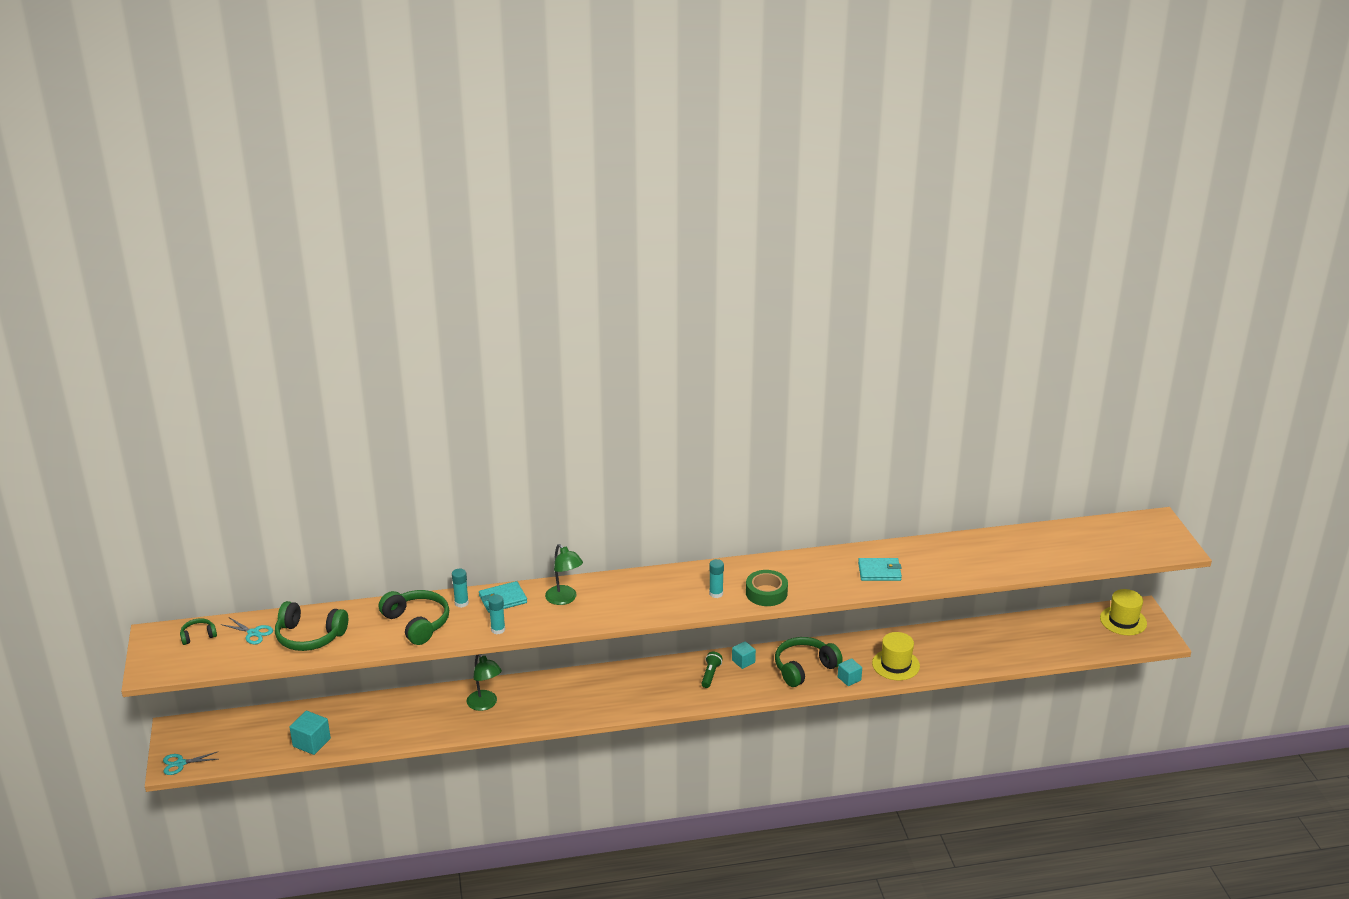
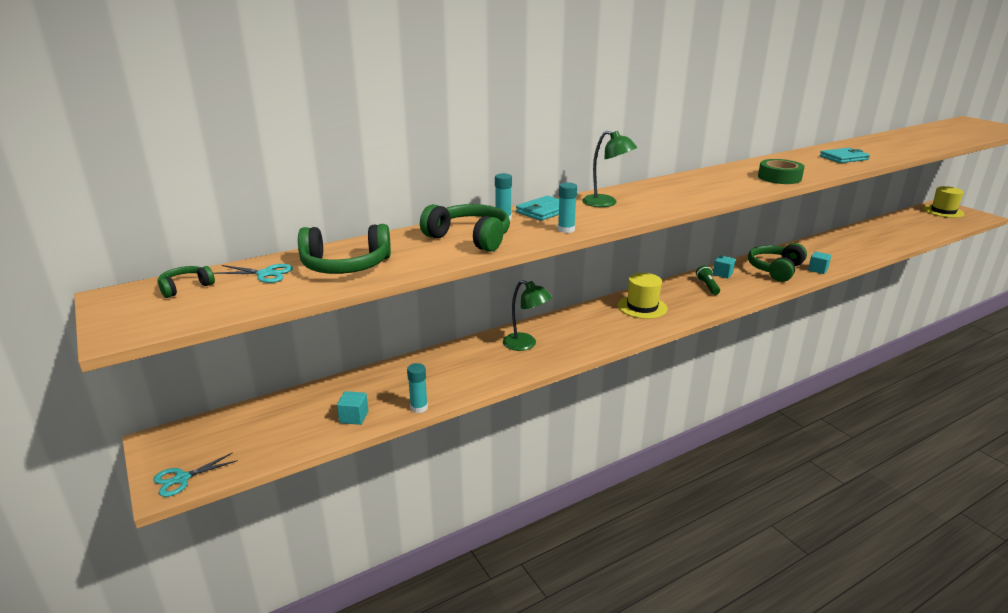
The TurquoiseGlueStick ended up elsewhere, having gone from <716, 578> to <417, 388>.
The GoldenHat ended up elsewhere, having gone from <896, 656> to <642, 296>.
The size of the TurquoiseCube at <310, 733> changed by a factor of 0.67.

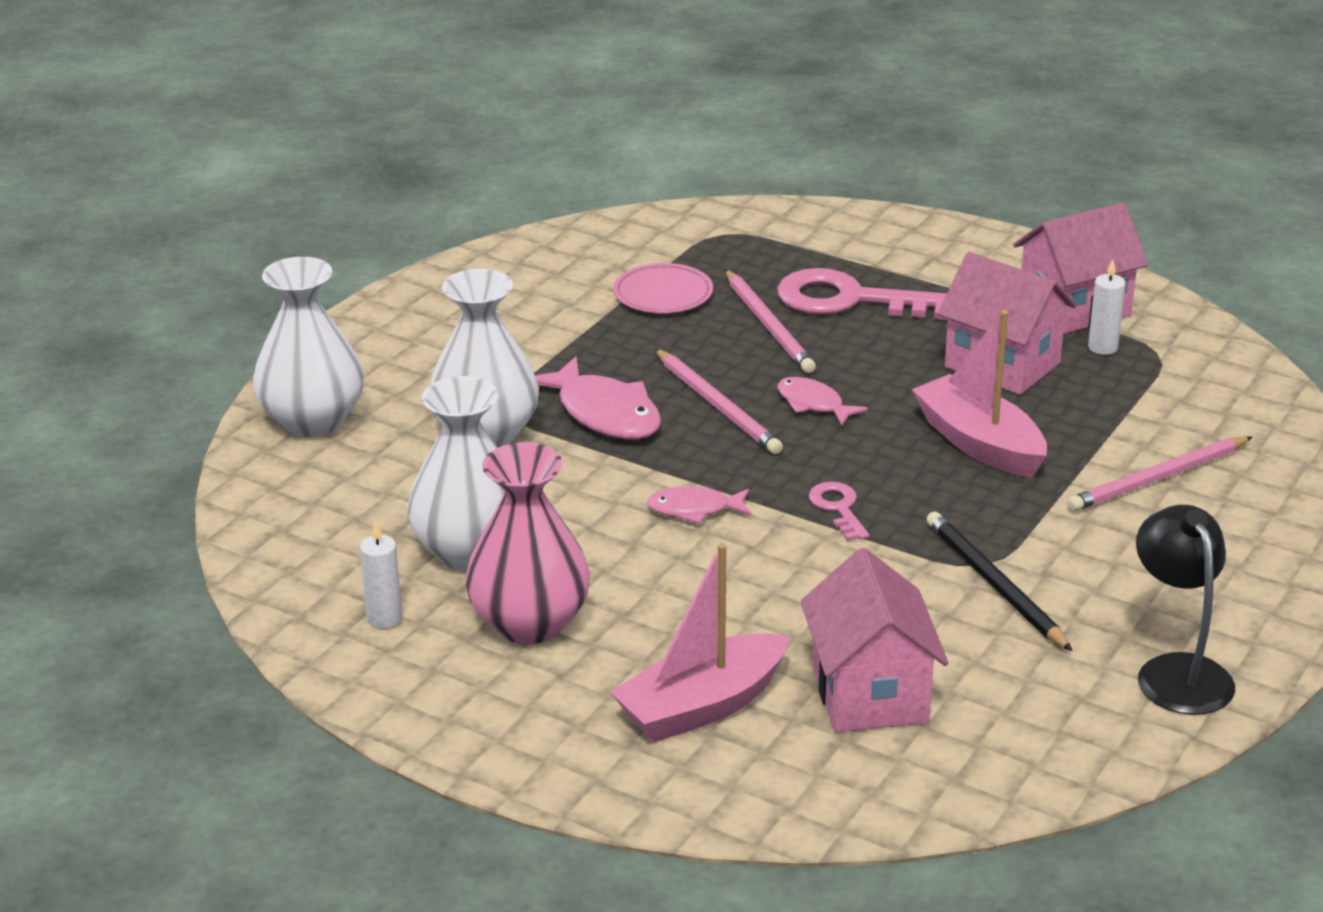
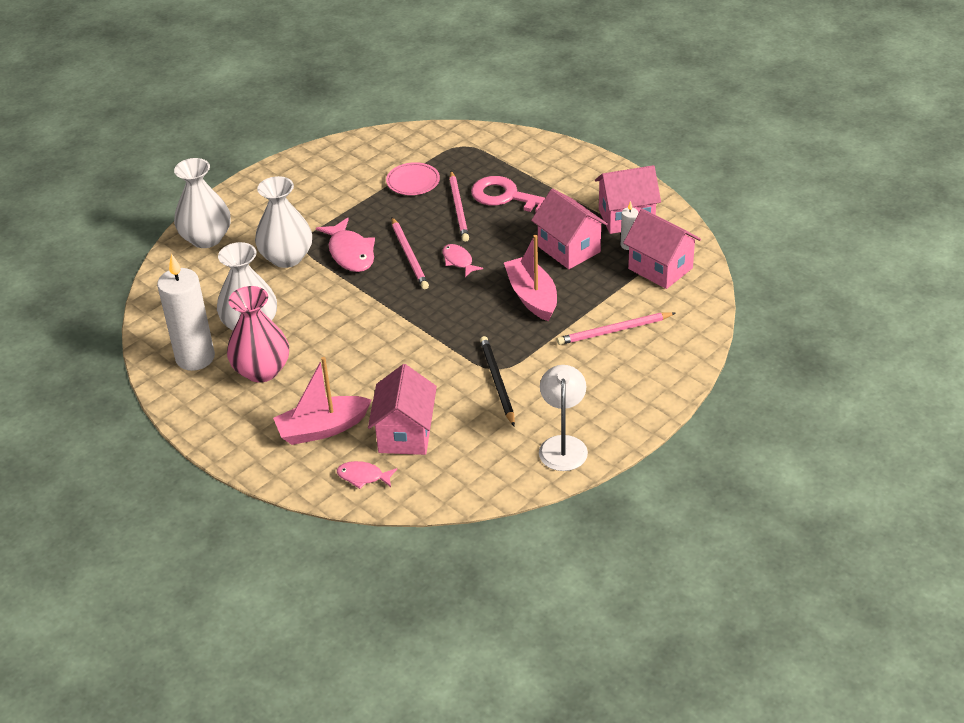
The second view lost the PinkLatchkey at <839, 511>.
The PinkFishFigure ended up elsewhere, having gone from <699, 505> to <367, 475>.
What was the EbonyDeskLamp at <1185, 610> turned into the WhiteDeskLamp at <563, 418>.
The size of the WhiteWaxCandle at <381, 574> changed by a factor of 2.26.
The second view gained the PinkCottage at <662, 249>.

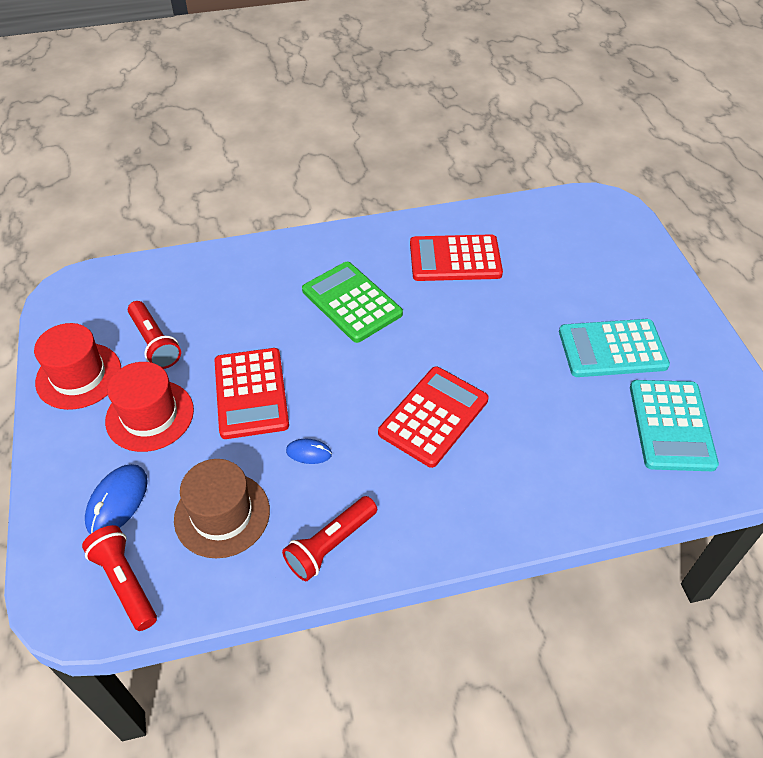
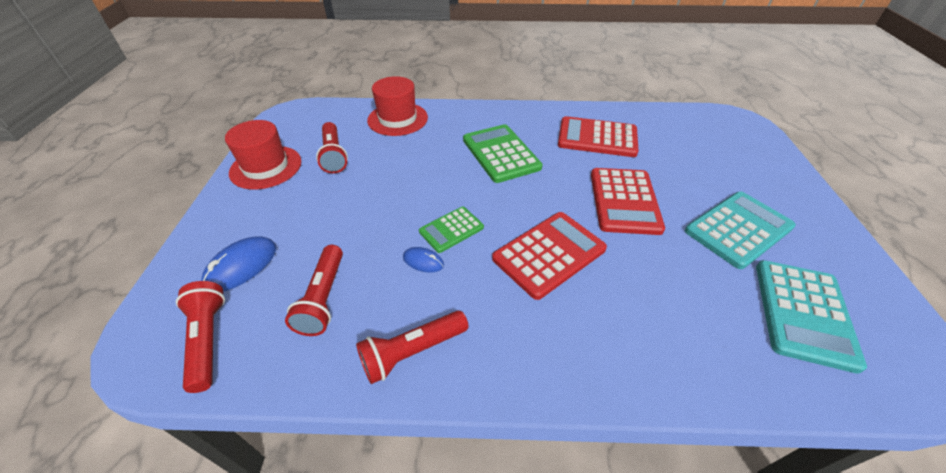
The TurquoisePocketCalculator at <614, 348> ended up facing another way, 135 degrees clockwise from before.
The RedPocketCalculator ended up elsewhere, having gone from <252, 393> to <628, 201>.
The RedHat ended up elsewhere, having gone from <149, 407> to <397, 106>.
Where the BrownHat stood at <222, 508>, the RedPocketTorch came to stand at <314, 290>.
The second view gained the EmeraldPocketCalculator at <451, 230>.

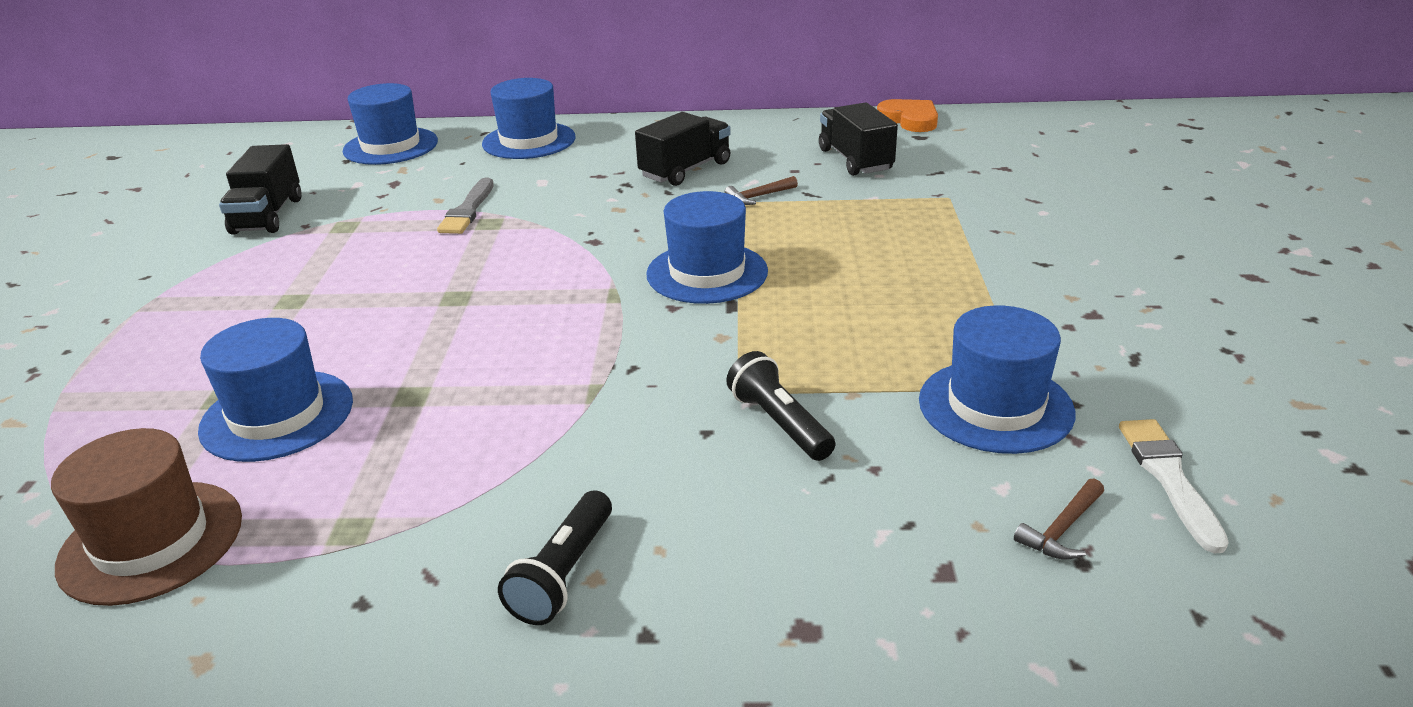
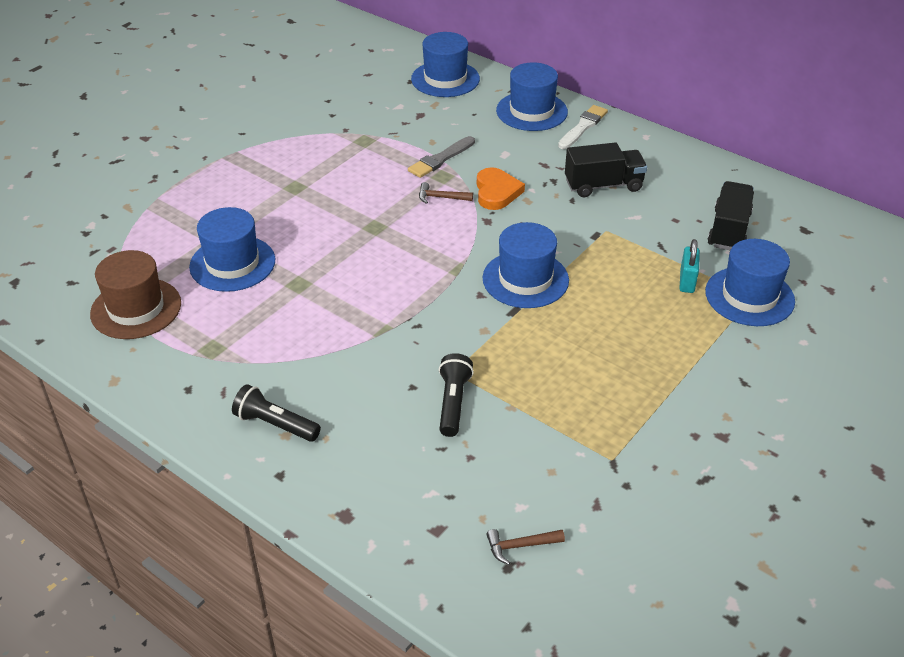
The OrangeColouredHeart ended up elsewhere, having gone from <907, 115> to <501, 188>.
The second view lost the EbonyToyTruck at <260, 189>.
The BrownHammer ended up elsewhere, having gone from <761, 190> to <446, 193>.
The RoyalBlueHat ended up elsewhere, having gone from <997, 379> to <750, 282>.
The WhitePaintbrush ended up elsewhere, having gone from <1174, 486> to <583, 127>.
The EbonyPocketTorch at <555, 557> ended up facing another way, 60 degrees clockwise from before.
The second view gained the TurquoiseSmallLock at <689, 266>.

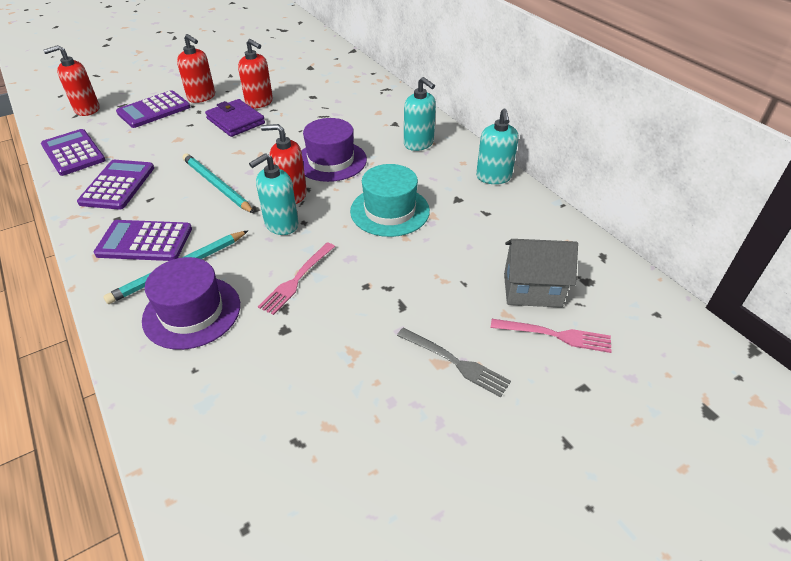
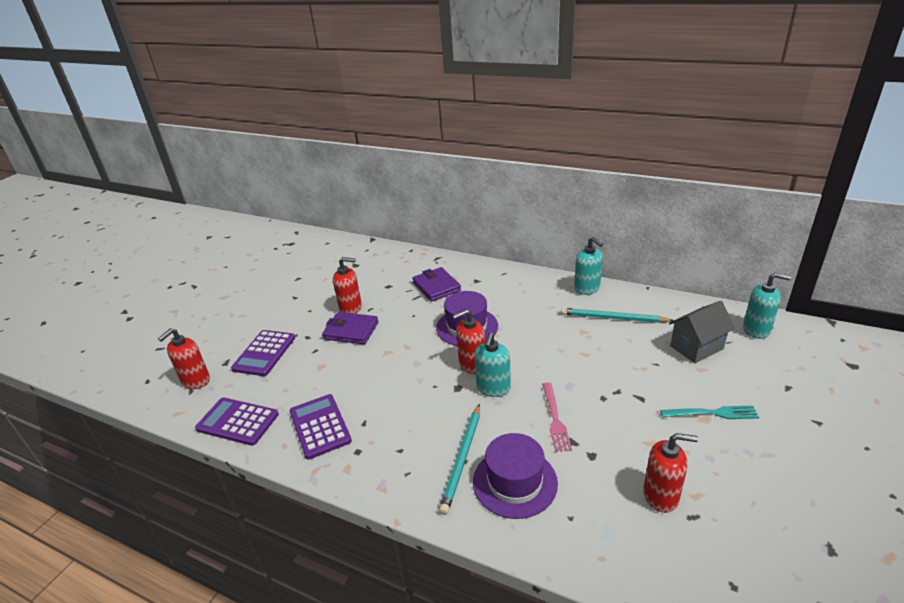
The RedSoapPump ended up elsewhere, having gone from <196, 68> to <670, 473>.
The TurquoiseSoapPump ended up elsewhere, having gone from <420, 114> to <767, 306>.
The TurquoisePencil ended up elsewhere, having gone from <218, 183> to <617, 315>.
The second view lost the TurquoiseHat at <390, 200>.
The second view lost the PurplePocketCalculator at <143, 240>.
The second view lost the PinkDinnerFork at <551, 336>.
What was the GreyDinnerFork at <454, 362> turned into the TurquoiseDinnerFork at <709, 412>.
The second view gained the PurpleWallet at <436, 284>.

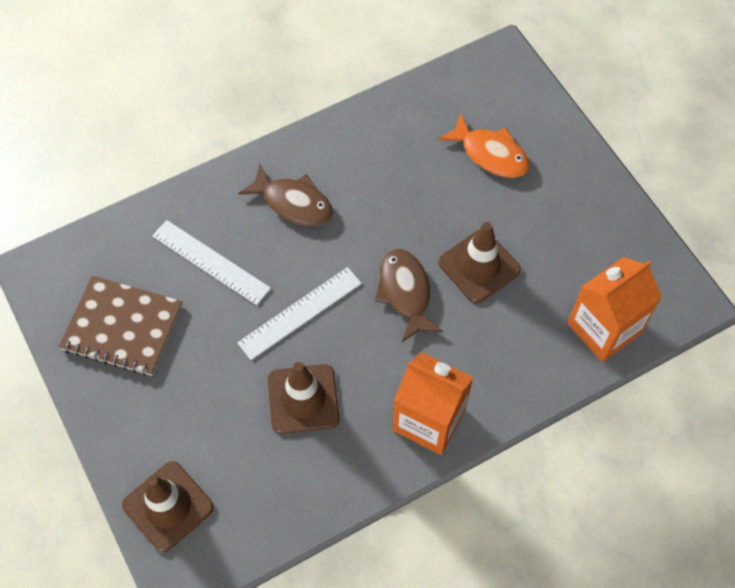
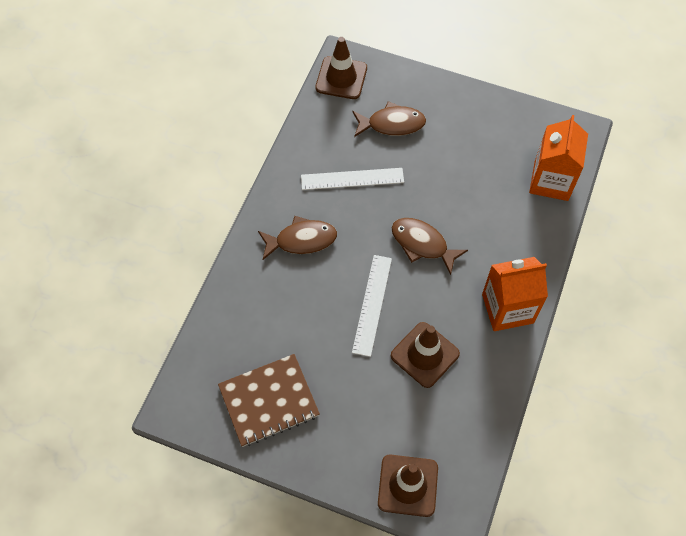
What was the OrangeColouredFishFigure at <484, 145> turned into the BrownFishFigure at <389, 119>.
The WhiteStraightedge ended up elsewhere, having gone from <211, 262> to <352, 179>.
The BrownRoadCone ended up elsewhere, having gone from <479, 262> to <341, 68>.

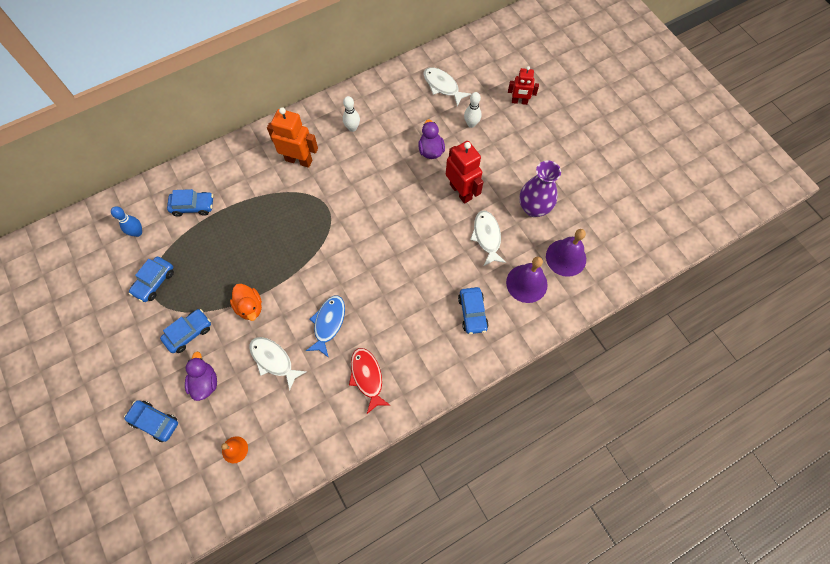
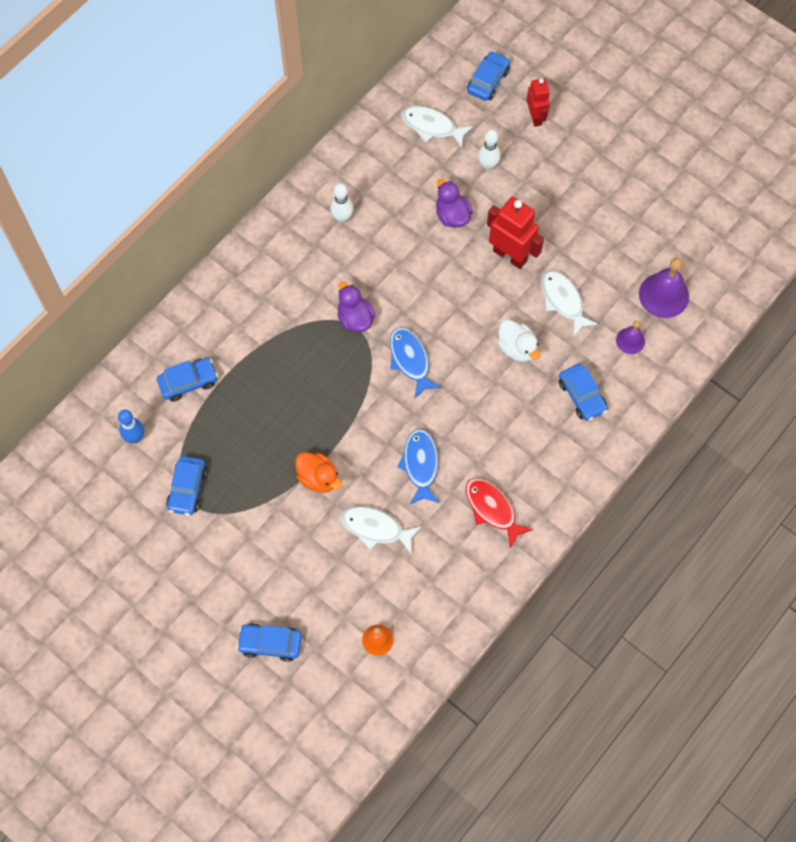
The RedRobot at <523, 85> ended up facing another way, 90 degrees counterclockwise from before.
The second view lost the OrangeColouredRobot at <292, 137>.
The second view lost the PurpleVase at <540, 189>.
The size of the PurpleBell at <527, 280> changed by a factor of 0.57.
The RoyalBlueToyCar ended up elsewhere, having gone from <185, 331> to <488, 76>.
The PurpleDuck ended up elsewhere, having gone from <201, 376> to <356, 307>.
The second view gained the WhiteDuck at <518, 341>.
The second view gained the RoyalBlueFishFigure at <415, 363>.

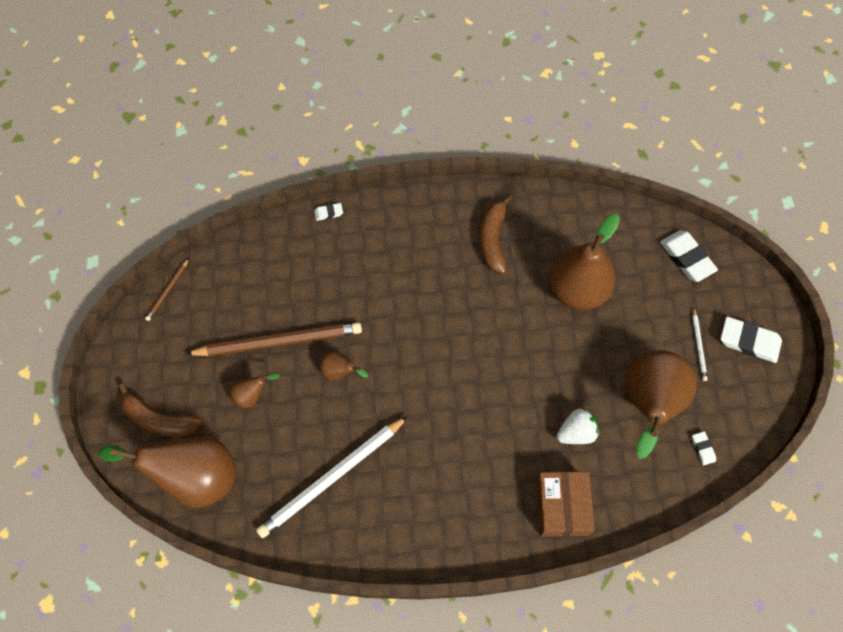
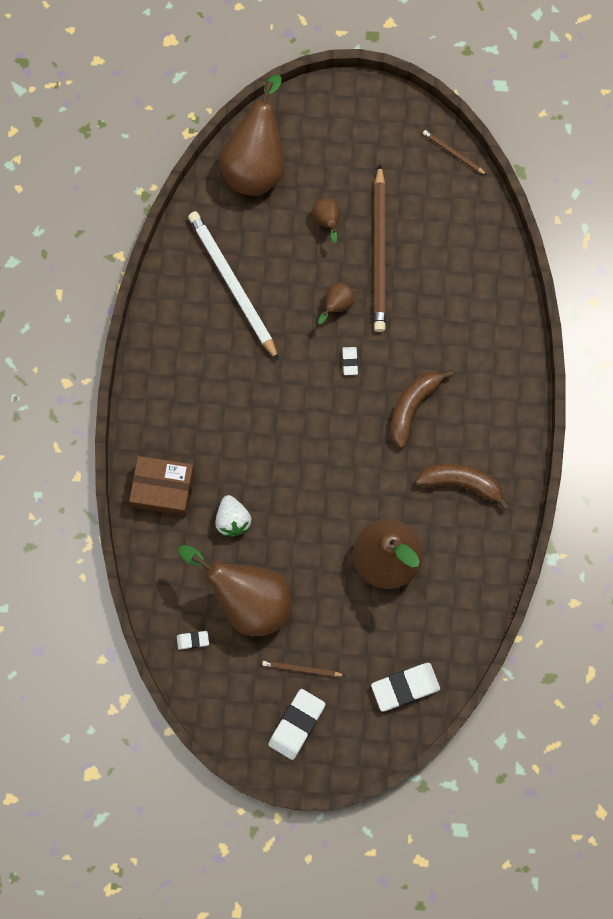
The WhiteGumEraser ended up elsewhere, having gone from <328, 212> to <350, 361>.
What was the WhitePencil at <700, 344> turned into the BrownPencil at <303, 669>.
The BrownToyBanana ended up elsewhere, having gone from <161, 410> to <422, 409>.

